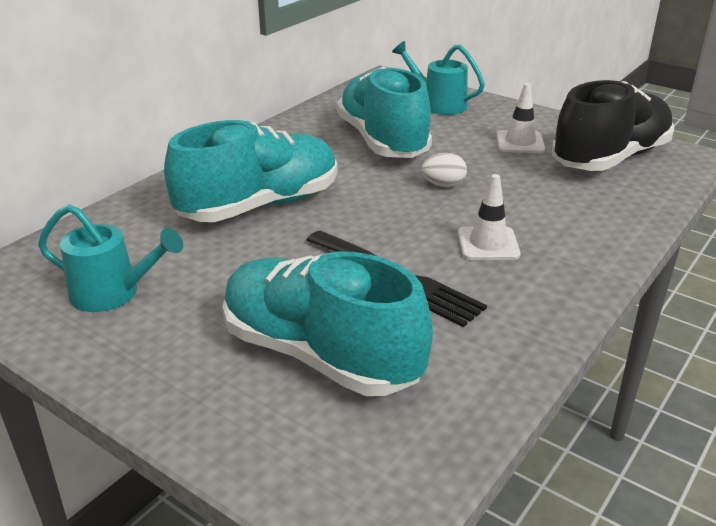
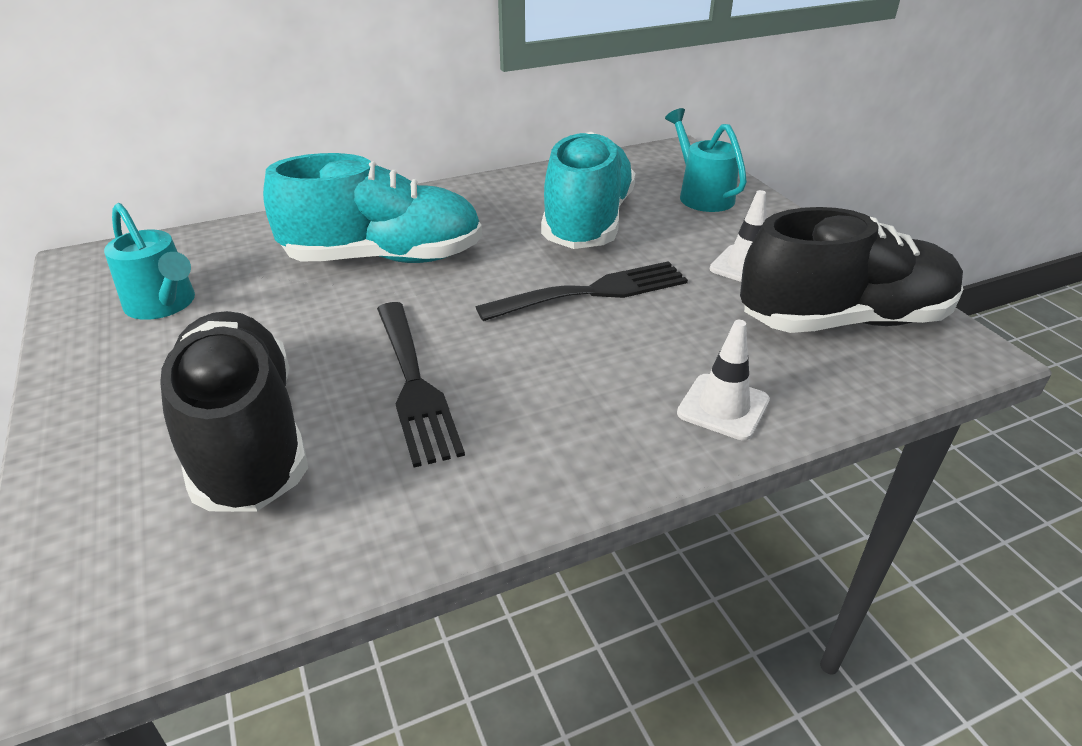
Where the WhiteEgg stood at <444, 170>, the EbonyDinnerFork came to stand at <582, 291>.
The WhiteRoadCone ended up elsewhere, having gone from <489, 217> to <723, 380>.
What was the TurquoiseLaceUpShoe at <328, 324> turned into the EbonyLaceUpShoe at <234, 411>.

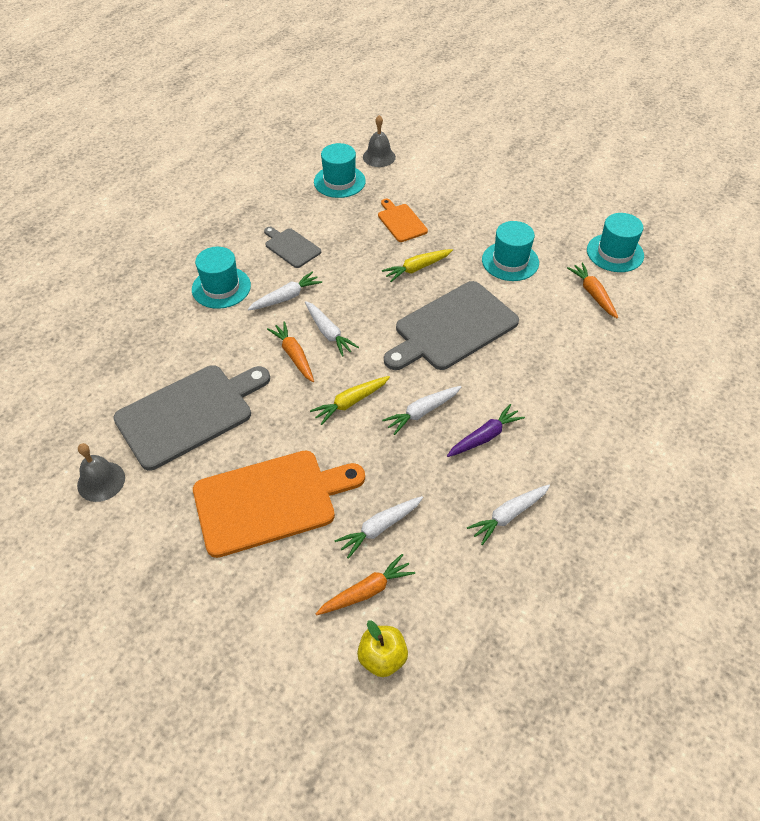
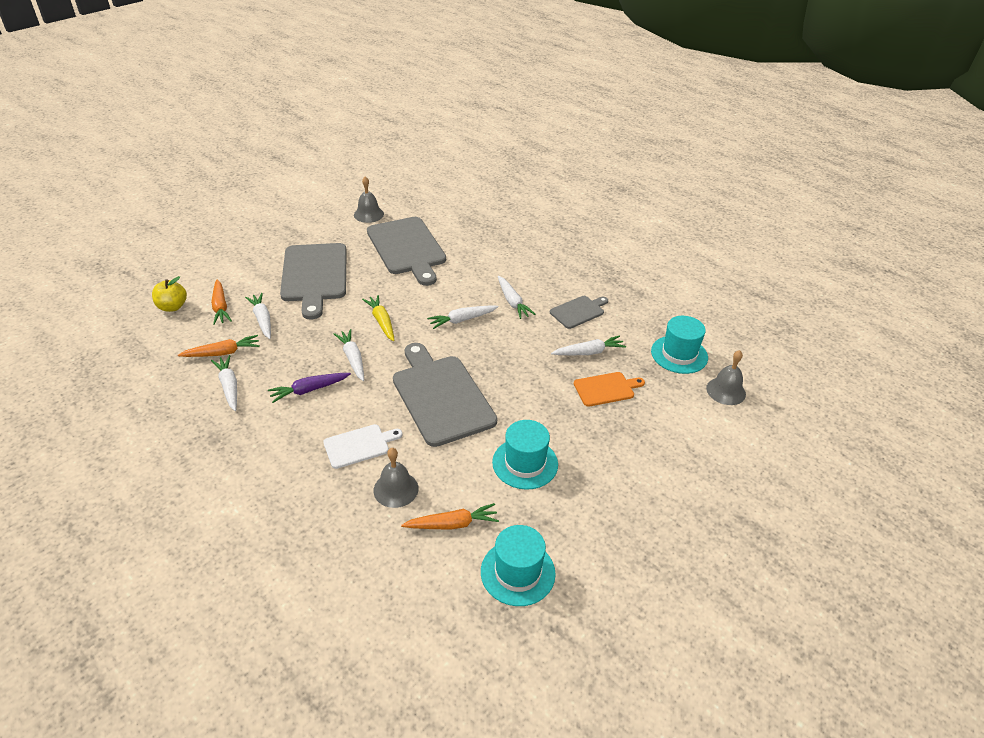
The second view lost the TurquoiseHat at <221, 278>.
The second view lost the GoldenRootVegetable at <417, 265>.
The OrangeColouredRootVegetable ended up elsewhere, having gone from <290, 351> to <219, 346>.
The PurpleRootVegetable at <486, 430> ended up facing another way, 90 degrees clockwise from before.
What was the OrangeColouredChoppingBoard at <279, 504> turned into the GreyChoppingBoard at <313, 281>.
The second view gained the WhiteRootVegetable at <588, 345>.
The second view gained the WhiteChoppingBoard at <363, 446>.
The second view gained the GreyBell at <396, 478>.

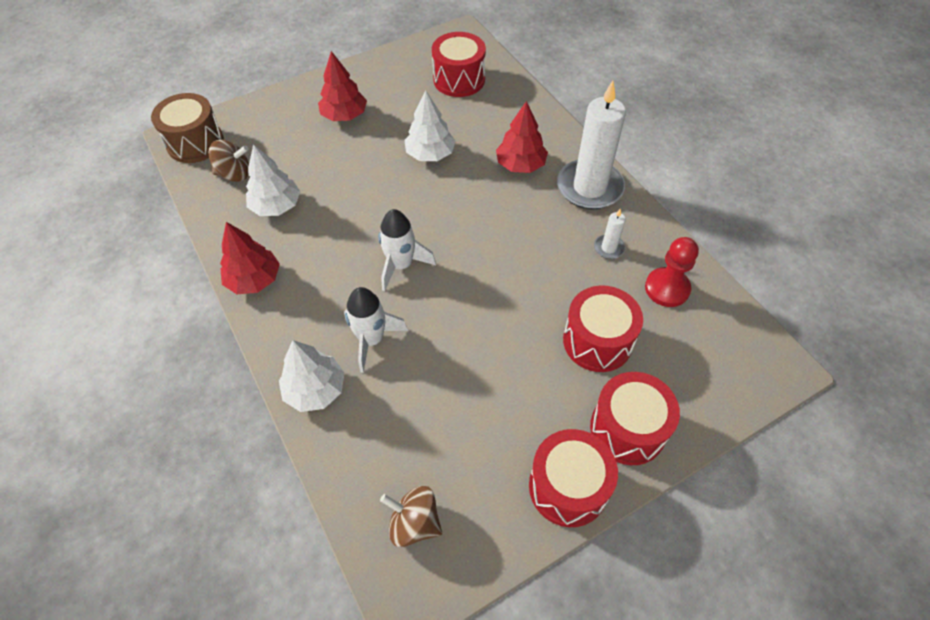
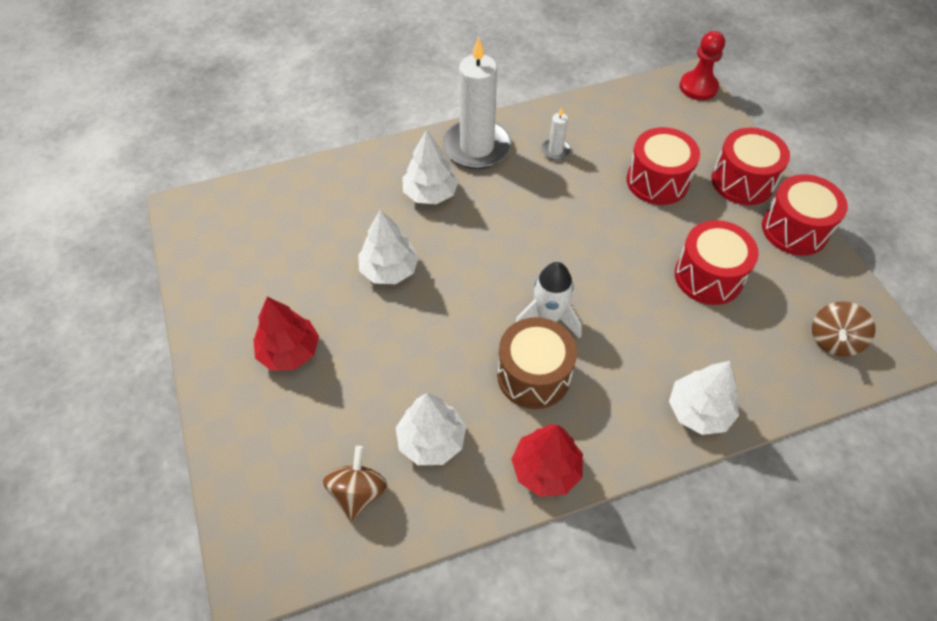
The RedToyDrum ended up elsewhere, having gone from <459, 64> to <717, 262>.
The BrownToyDrum ended up elsewhere, having gone from <187, 128> to <537, 363>.
What was the RedToyTree at <522, 137> turned into the WhiteToyTree at <430, 167>.
The RedChessPawn ended up elsewhere, having gone from <672, 272> to <702, 65>.
The second view lost the WhiteRocket at <376, 330>.

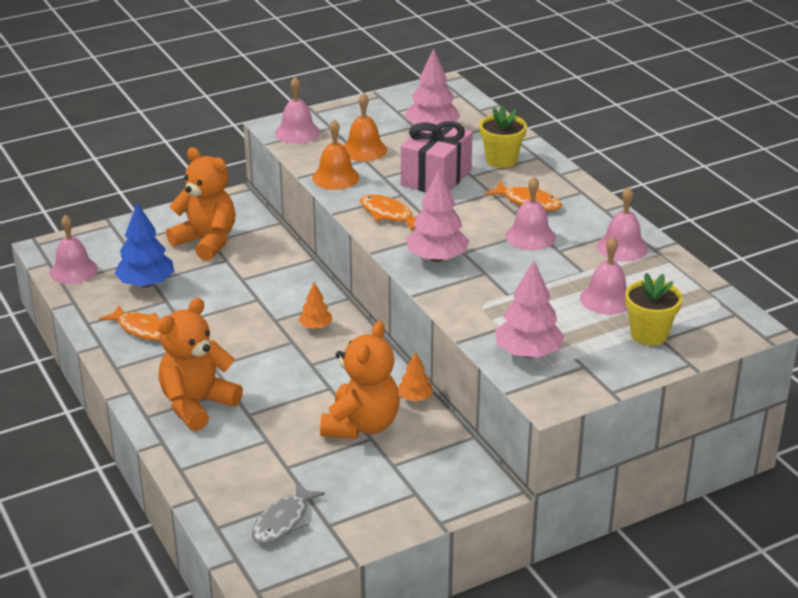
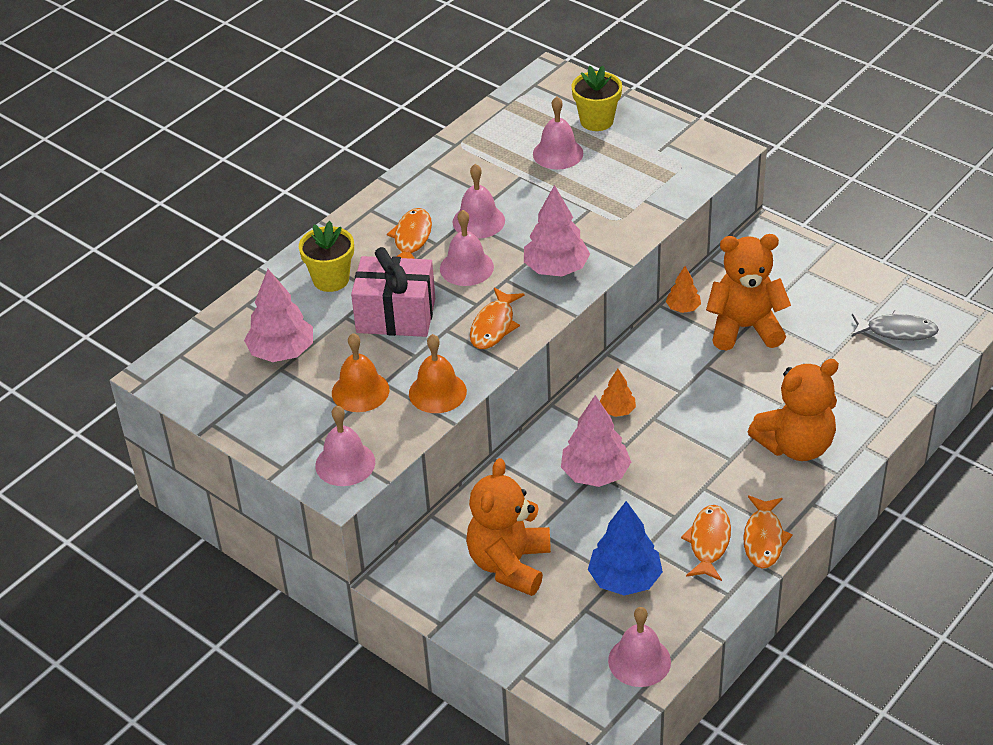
The PinkBell ended up elsewhere, having gone from <622, 224> to <467, 248>.
The PinkToyTree ended up elsewhere, having gone from <530, 309> to <596, 441>.
The OrangeColouredStuffedBear at <200, 364> ended up facing another way, 45 degrees counterclockwise from before.
The second view gained the OrangeColouredFishFigure at <768, 532>.

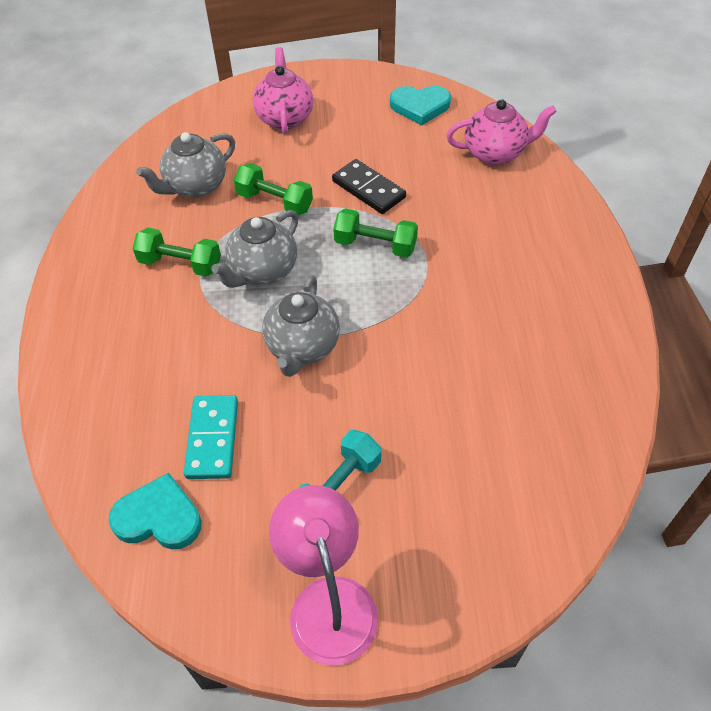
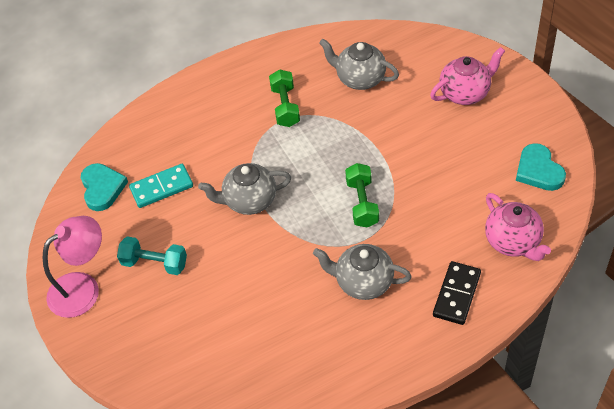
The EbonyDomino ended up elsewhere, having gone from <369, 186> to <457, 293>.
The second view lost the EmeraldHandWeight at <273, 189>.
The GreyTeapot ended up elsewhere, having gone from <255, 249> to <362, 272>.

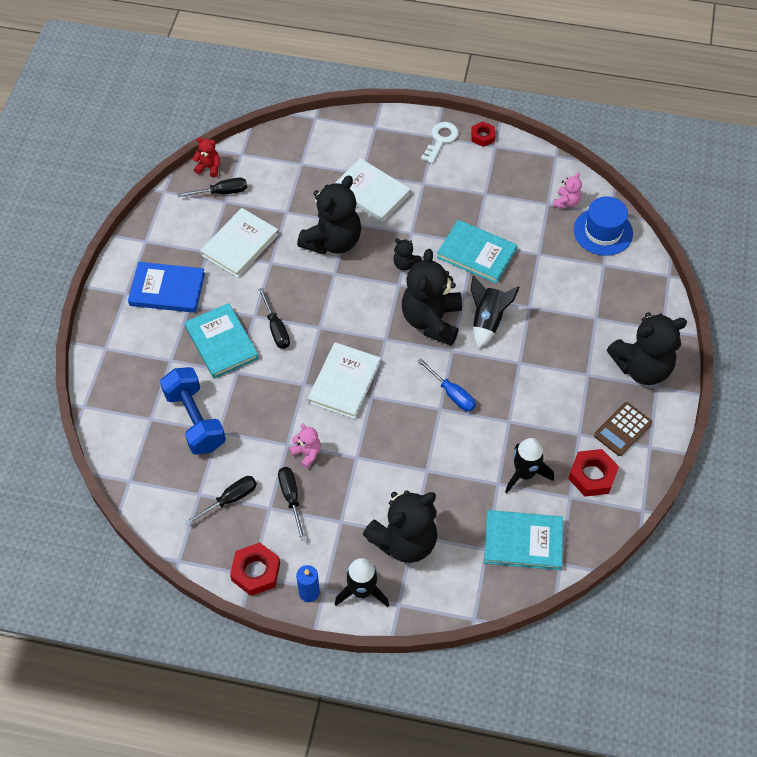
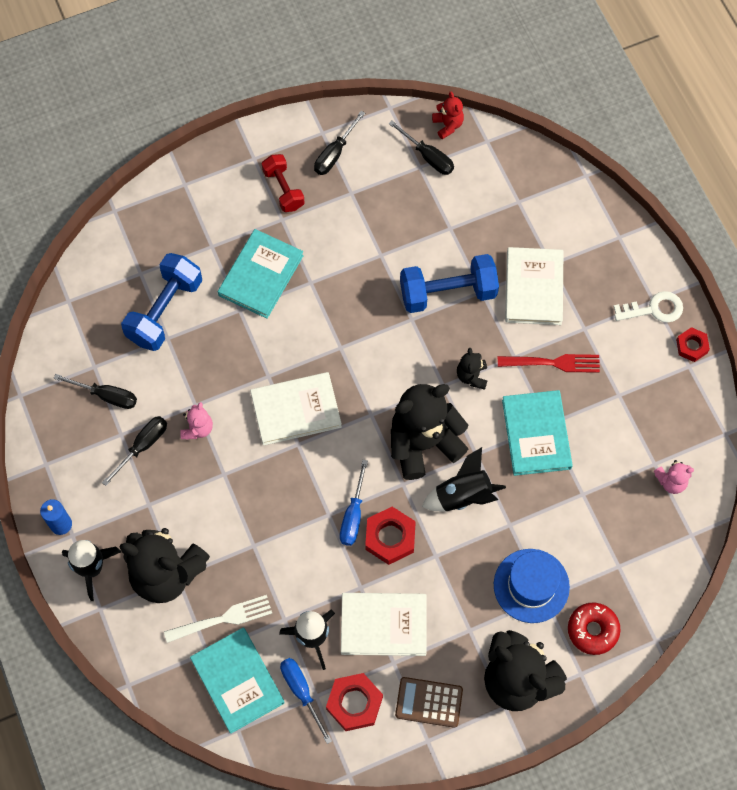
Where the EbonyStuffedBear stood at <329, 215>, the RoyalBlueHandWeight came to stand at <449, 283>.
The RoyalBlueHat ended up elsewhere, having gone from <603, 226> to <532, 586>.
The WhiteBook ended up elsewhere, having gone from <239, 243> to <384, 624>.
Where the RoyalBlueBook stood at <166, 287>, the RedHandWeight came to stand at <283, 183>.
The EbonyFlatScrewdriver ended up elsewhere, having gone from <274, 318> to <339, 143>.
The RedHexNut ended up elsewhere, having gone from <255, 569> to <390, 536>.
The second view gained the RedDinnerFork at <549, 363>.
The second view gained the WhiteDinnerFork at <218, 619>.
The second view gained the RedGlazedDonut at <594, 629>.
The second view gained the RoyalBlueFlatScrewdriver at <306, 701>.

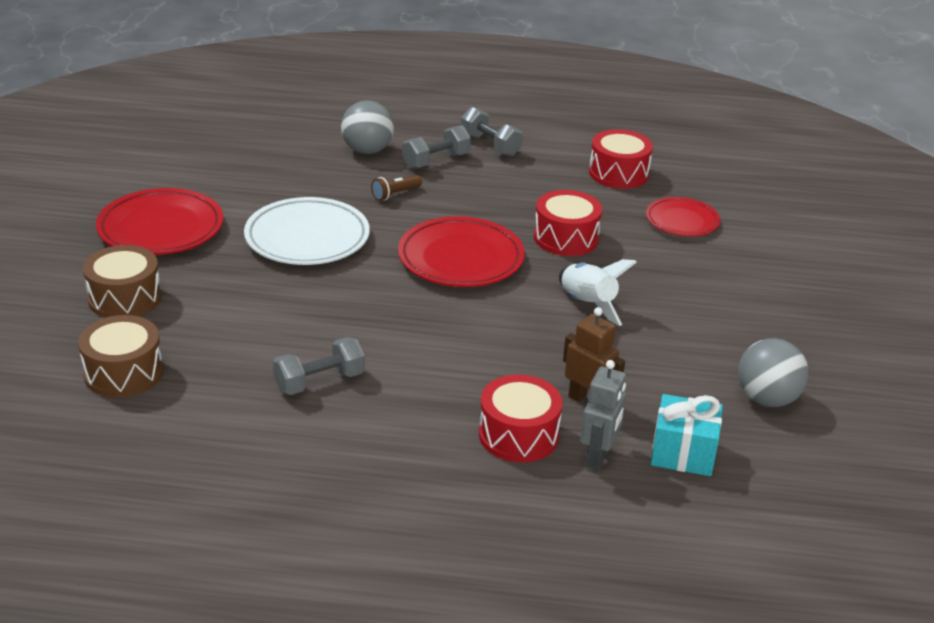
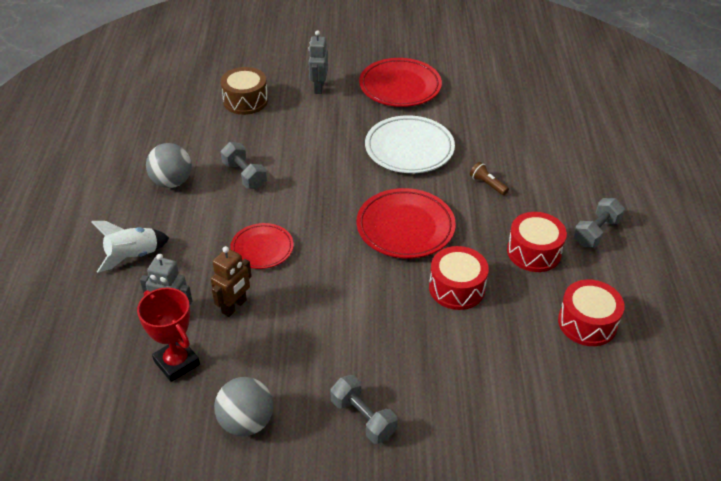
The GreyPlayBall ended up elsewhere, having gone from <367, 127> to <169, 165>.
The GreyHandWeight ended up elsewhere, having gone from <436, 147> to <364, 409>.
The RedPlate ended up elsewhere, having gone from <683, 217> to <262, 246>.
Where the BrownToyDrum stood at <122, 281>, the GreyRobot came to stand at <318, 62>.
The WhiteRocket ended up elsewhere, having gone from <598, 292> to <130, 246>.
The RedToyDrum ended up elsewhere, having gone from <521, 419> to <537, 242>.
Where the TurquoiseGift stood at <687, 435>, the RedPrizeCup came to stand at <168, 335>.

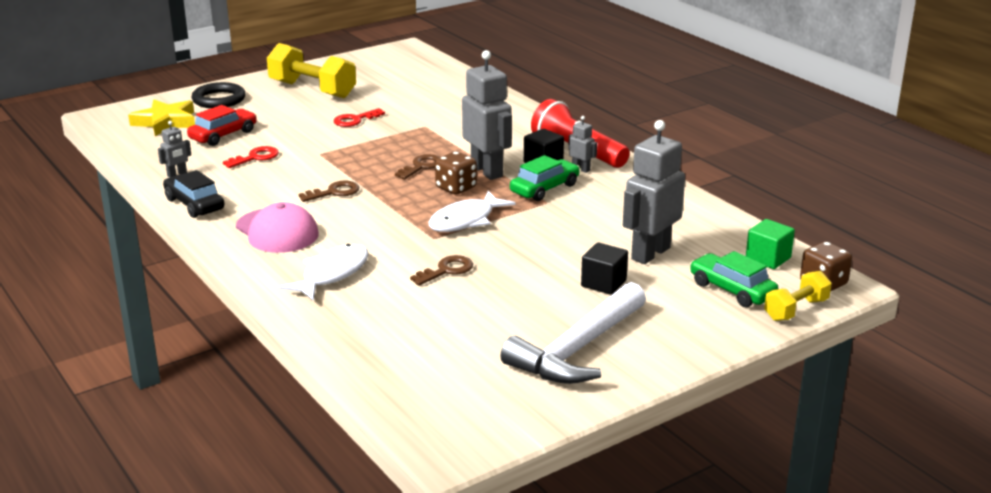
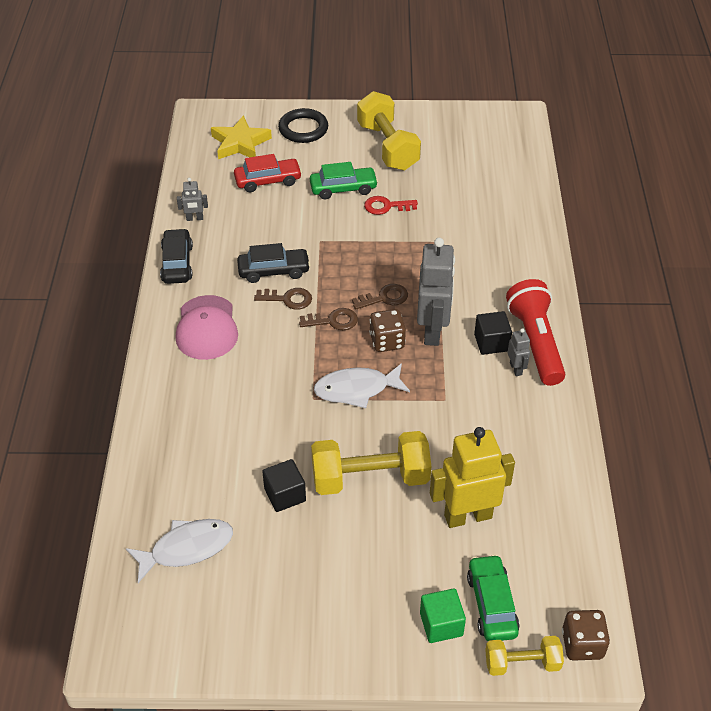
What was the GreyRobot at <654, 192> turned into the GoldenRobot at <472, 477>.
The second view lost the RedLatchkey at <251, 157>.
The EmeraldToyCar ended up elsewhere, having gone from <545, 178> to <344, 180>.
The EmeraldCube ended up elsewhere, having gone from <770, 244> to <443, 615>.
The EbonyCube ended up elsewhere, having gone from <604, 269> to <284, 485>.
The WhiteFishFigure ended up elsewhere, having gone from <324, 272> to <179, 551>.
The BrownLatchkey ended up elsewhere, having gone from <441, 270> to <328, 319>.
The second view lost the WhiteHammer at <573, 333>.
The second view gained the EbonyToyCar at <274, 263>.
The second view gained the GoldenHandWeight at <371, 463>.

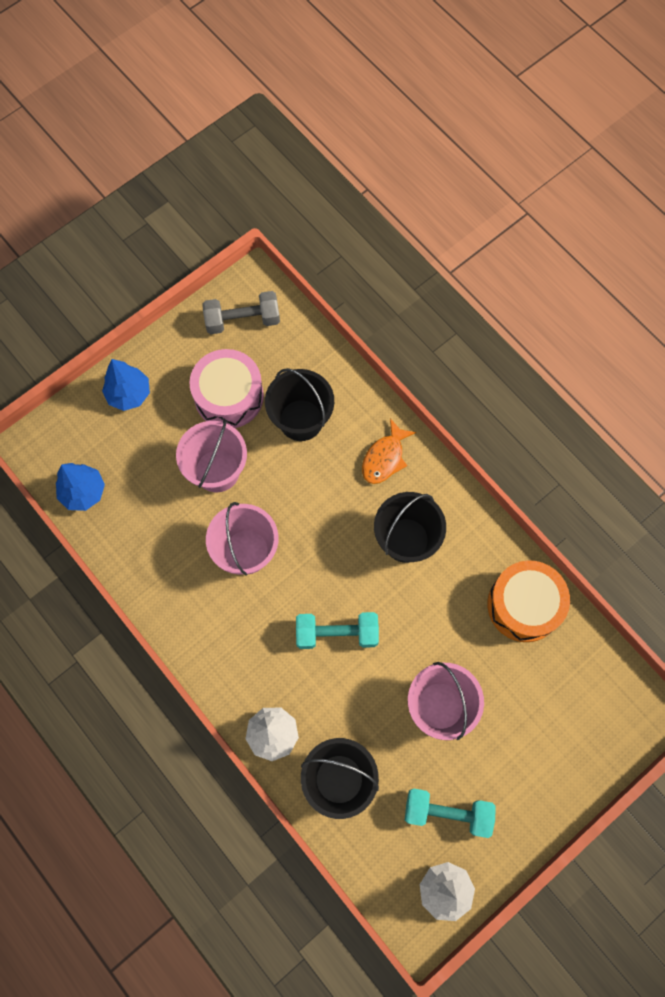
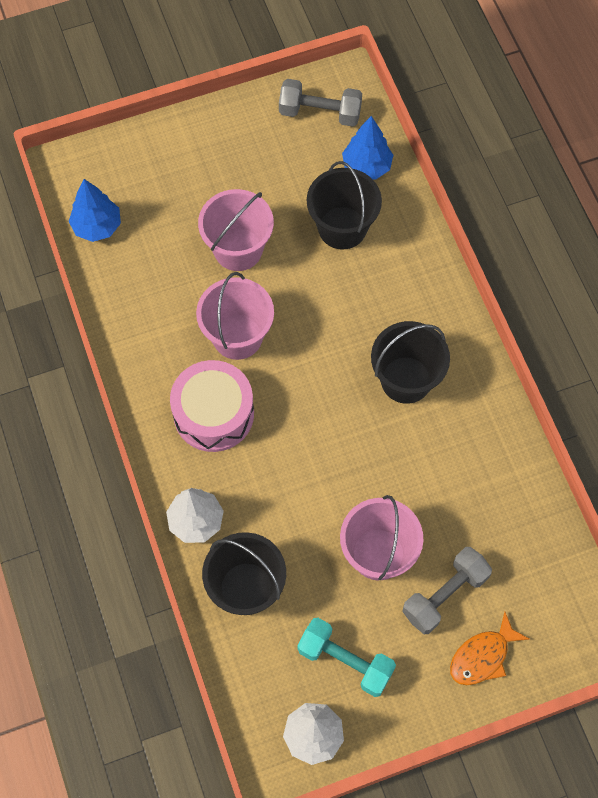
The PinkToyDrum ended up elsewhere, having gone from <226, 388> to <212, 406>.
The RoyalBlueToyTree ended up elsewhere, having gone from <126, 385> to <367, 148>.
The OrangeColouredFishFigure ended up elsewhere, having gone from <389, 451> to <490, 648>.
The second view lost the OrangeColouredToyDrum at <528, 601>.
The second view lost the TurquoiseHandWeight at <337, 630>.
The second view gained the GreyHandWeight at <447, 590>.

